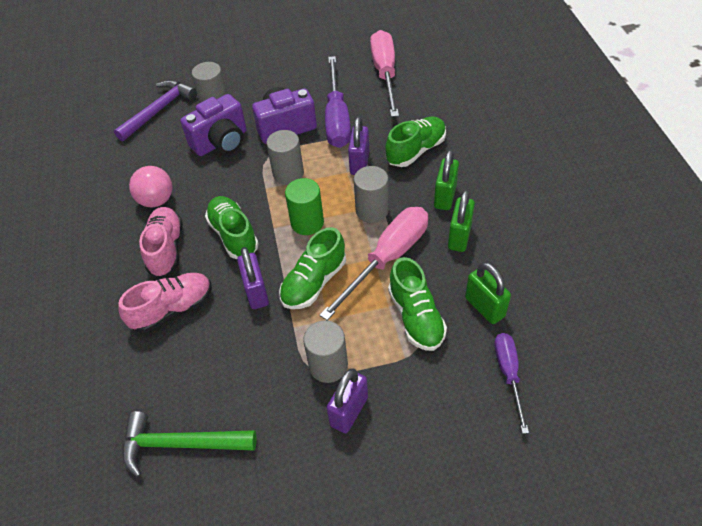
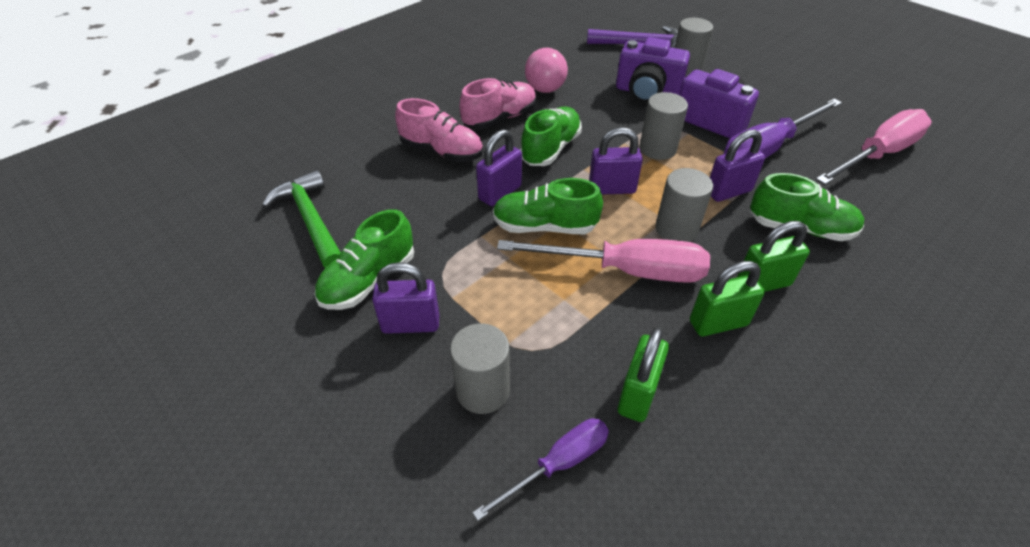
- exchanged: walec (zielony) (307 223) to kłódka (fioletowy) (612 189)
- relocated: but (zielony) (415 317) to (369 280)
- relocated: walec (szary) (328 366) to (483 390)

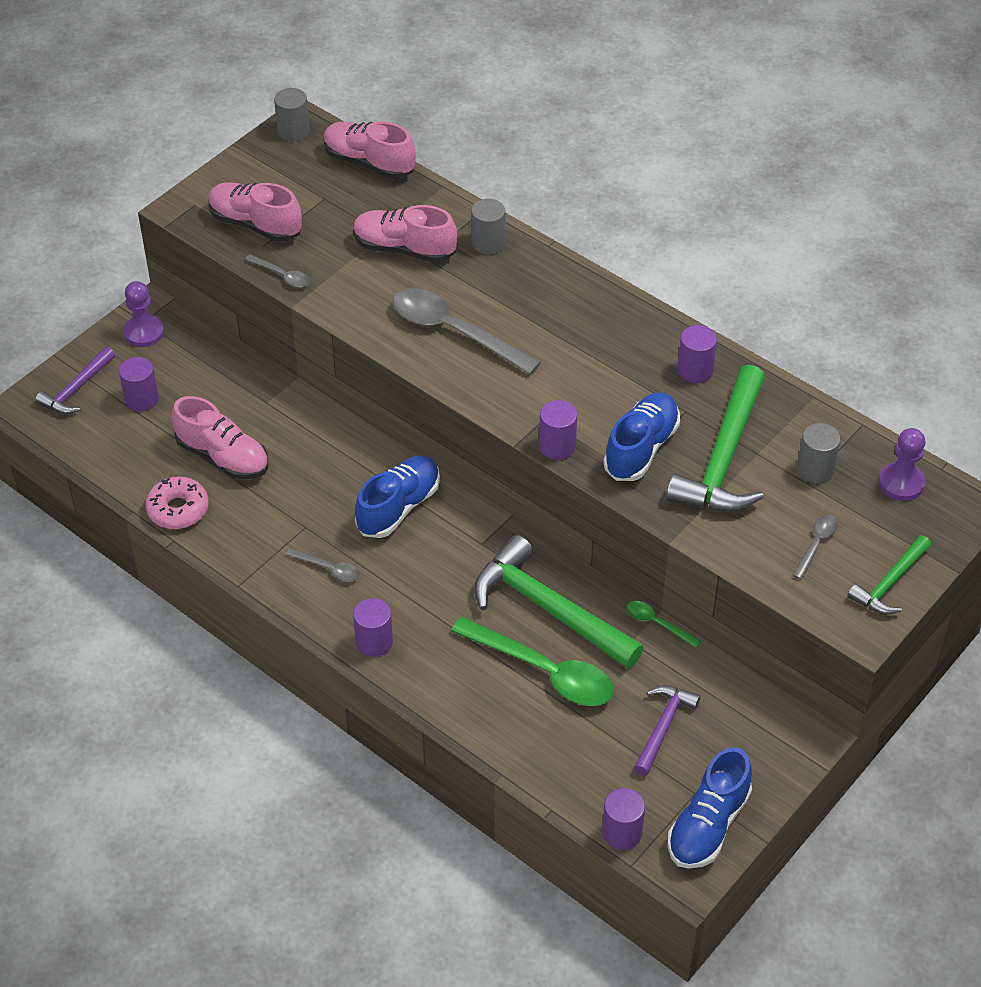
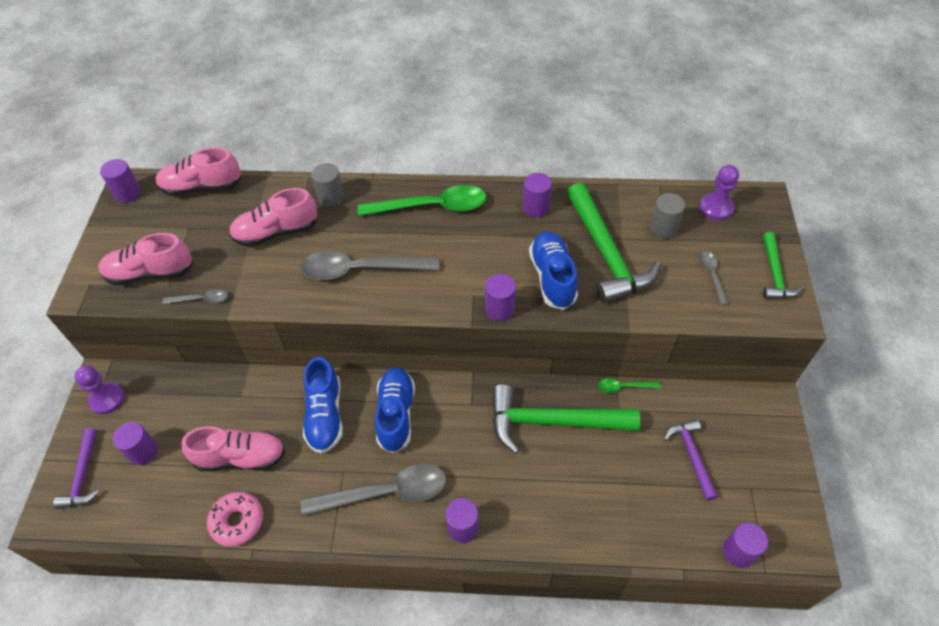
- colour: walec (szary) (293 131) to walec (fioletowy) (128 193)
- size: łyżka (szary) (328 569) = (385 493) x2.15
- relocated: łyżka (zielony) (544 671) to (432 207)
- relocated: but (niebieski) (708 825) to (325 415)

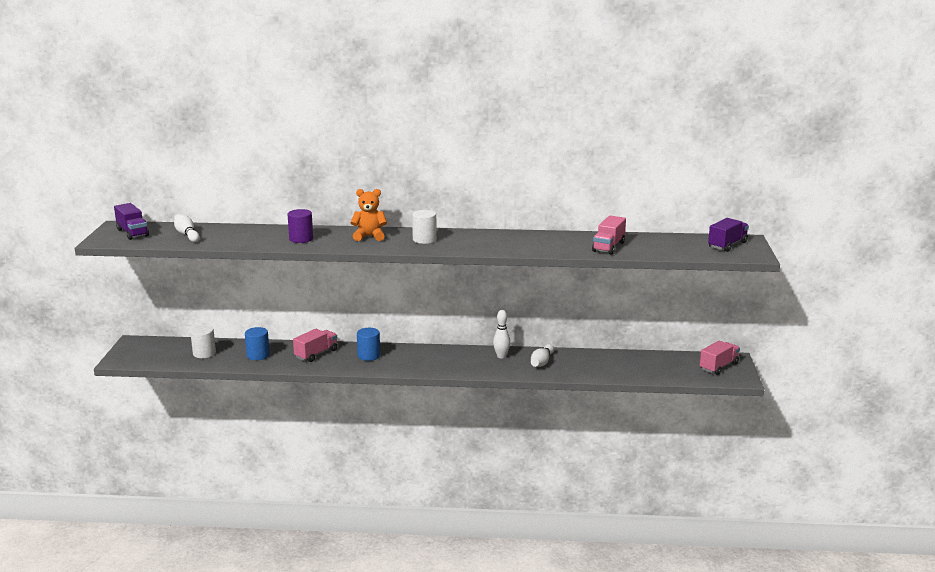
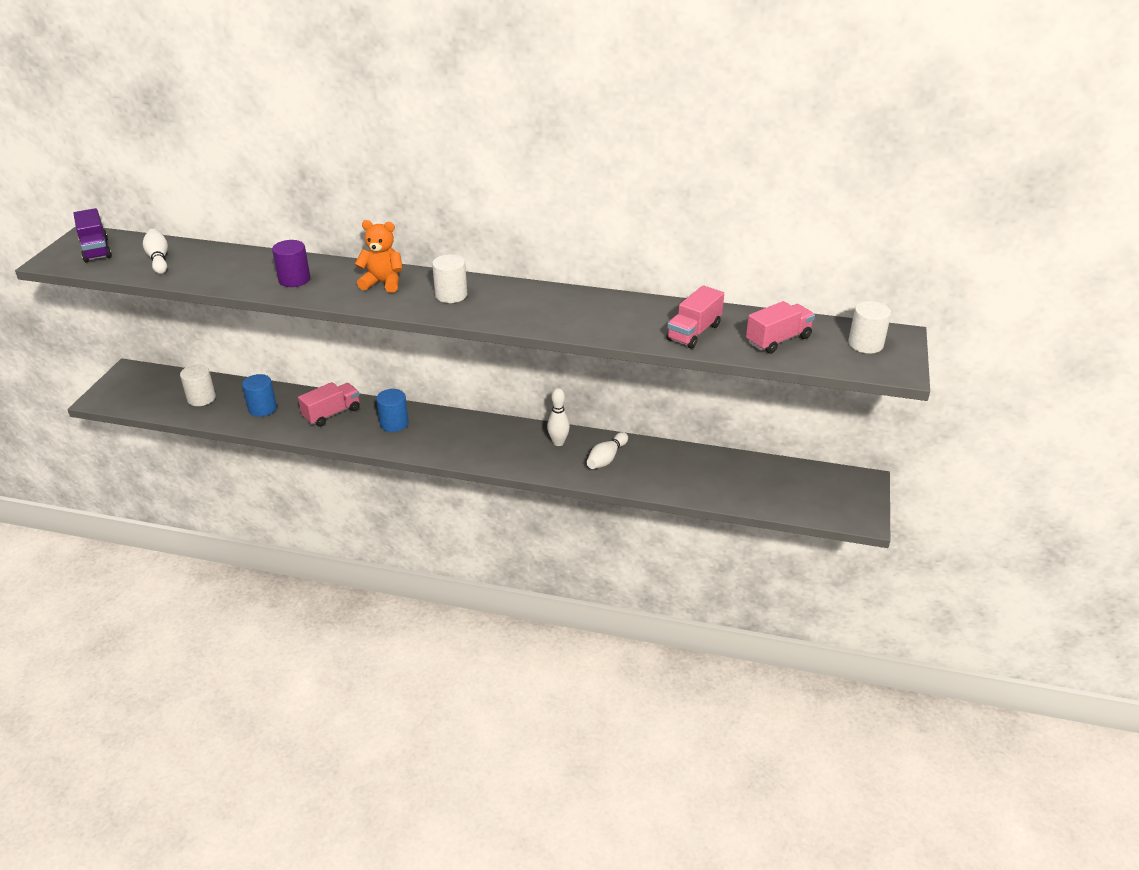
- exchanged: ciężarówka (fioletowy) (727 245) to walec (biały) (865 344)
- relocated: ciężarówka (różowy) (719 366) to (778 340)

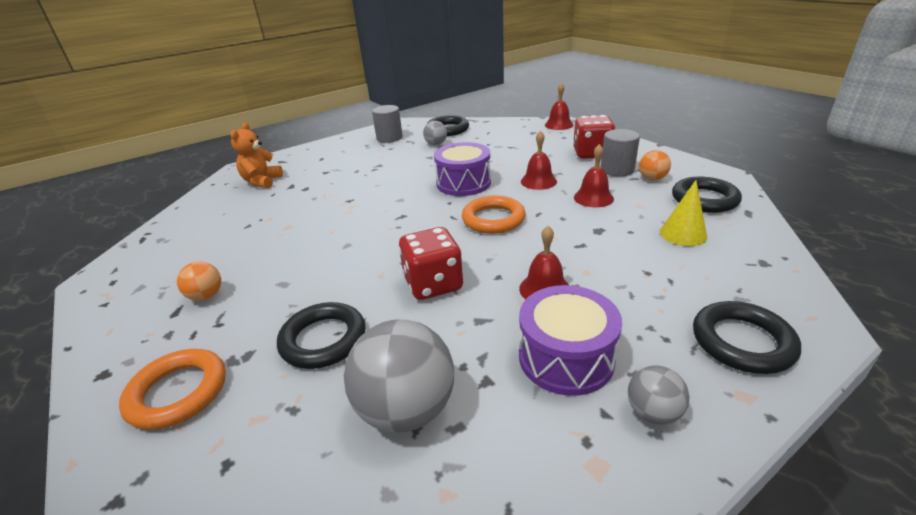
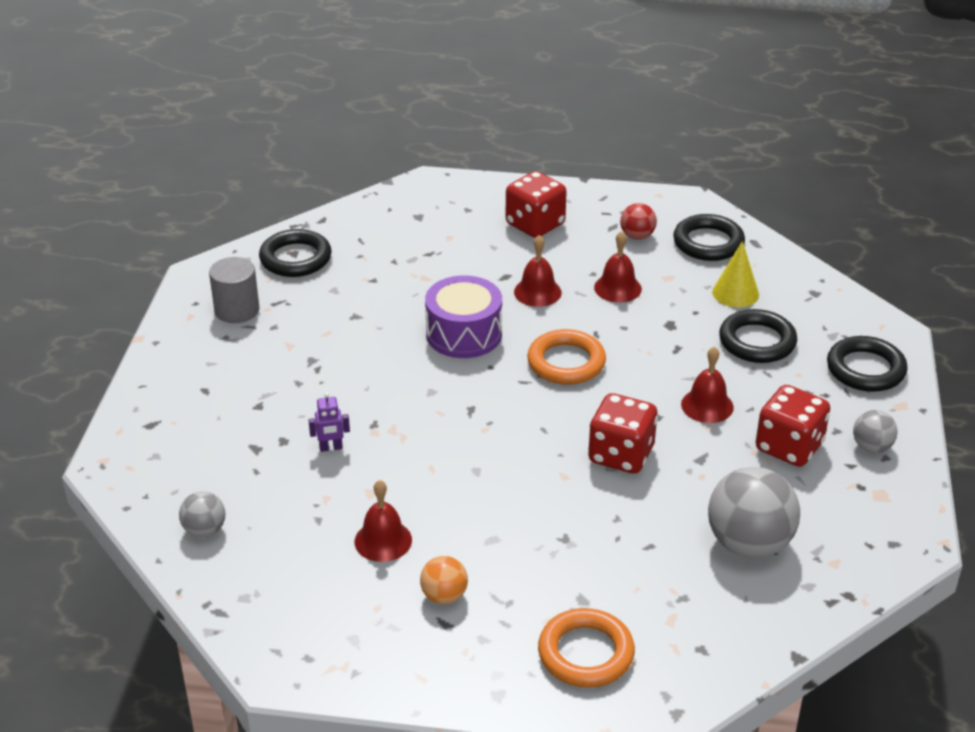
- relocated: dzwonek (czerwony) (559 125) to (383 540)
- relocated: piłka (szary) (436 144) to (204 530)
- missing: miś (pomarańczowy) (262 182)
- missing: walec (szary) (617 170)
- colour: piłka (pomarańczowy) (652 179) to piłka (czerwony) (637 236)
- exchanged: bęben (fioletowy) (566 358) to kostka do gry (czerwony) (789 447)
- relocated: pierścień (czarny) (323 340) to (757 341)
- appeared: robot (fioletowy) (331 448)

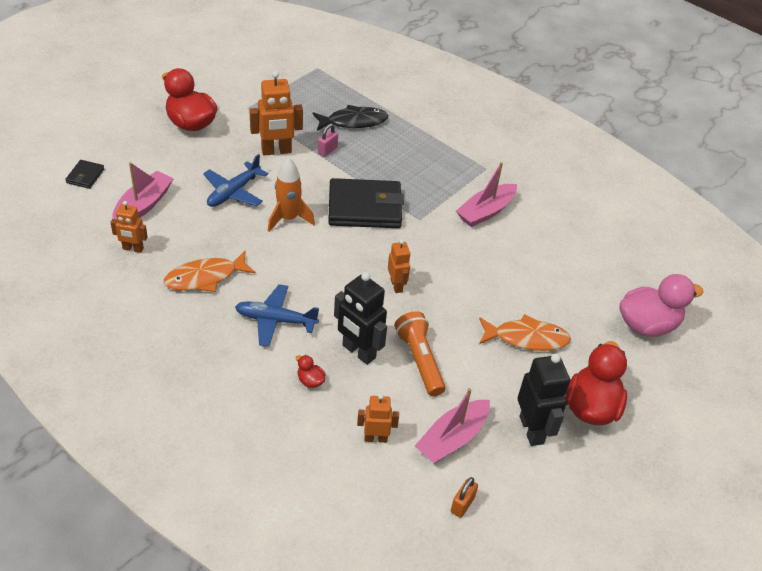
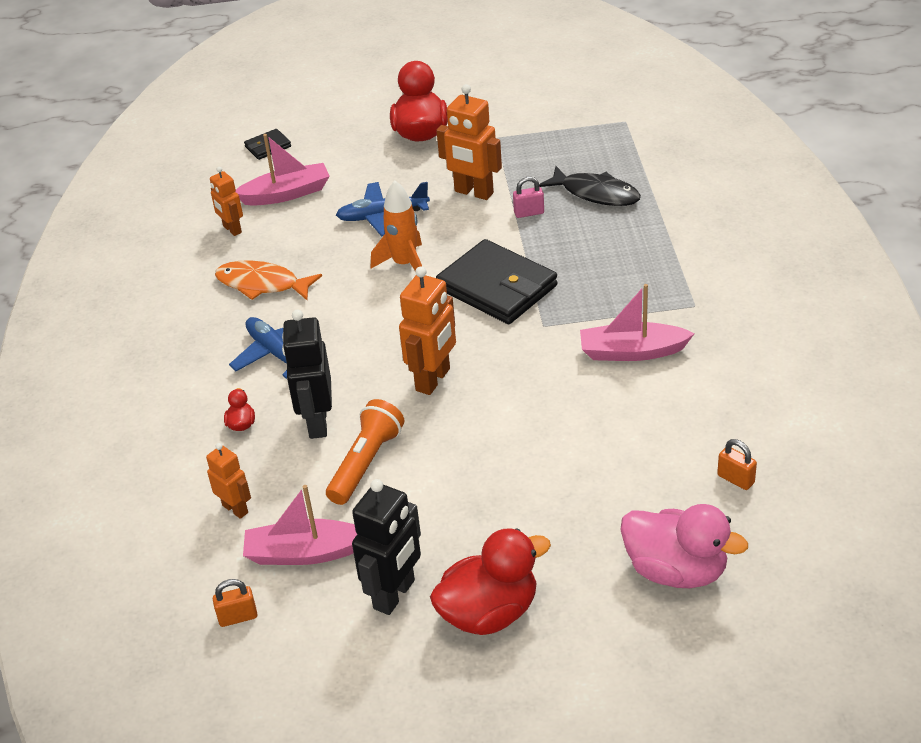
- size: robot (pomarańczowy) (396 285) = (433 380) x1.66
- missing: ryba (pomarańczowy) (526 338)
- appeared: kłódka (pomarańczowy) (735 479)

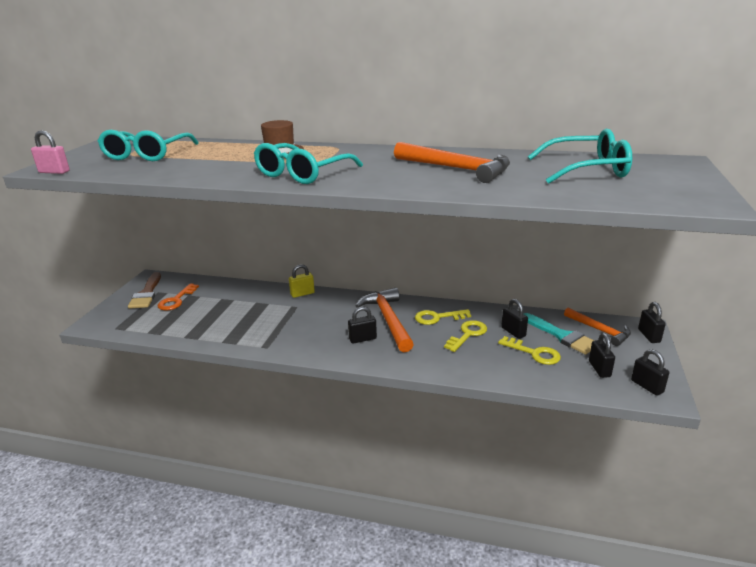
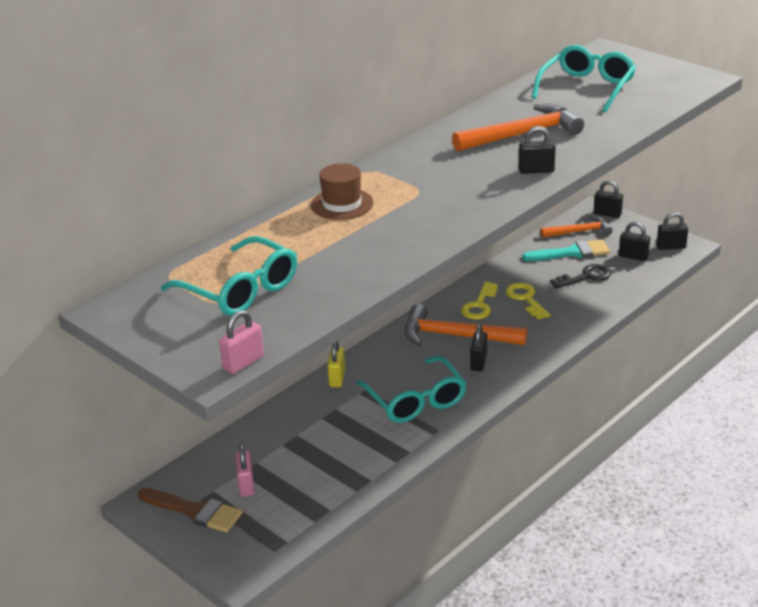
- relocated: okulary (turkusowy) (302 174) to (415 401)
- exchanged: klucz (pomarańczowy) (176 300) to kłódka (różowy) (246 485)
- relocated: kłódka (czarny) (513 332) to (536 170)
- colour: klucz (żółty) (534 353) to klucz (czarny) (586 277)

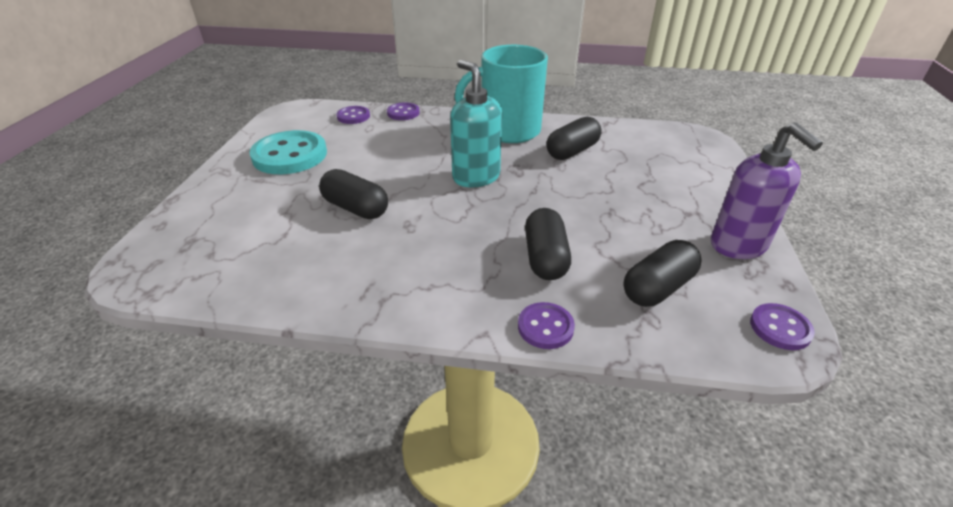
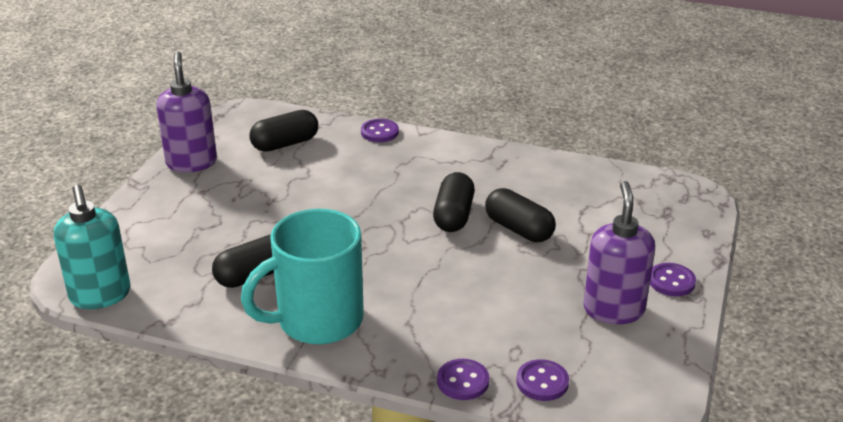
- spun: kubek (turkusowy) (508 131) = (317 321) 150 degrees clockwise
- relocated: dozownik mydła (turkusowy) (476 177) to (100 295)
- exchanged: guzik (turkusowy) (290 155) to dozownik mydła (fioletowy) (613 309)
- relocated: kapsułka (czarny) (545 258) to (453 216)
- relocated: guzik (fioletowy) (780 328) to (671 281)

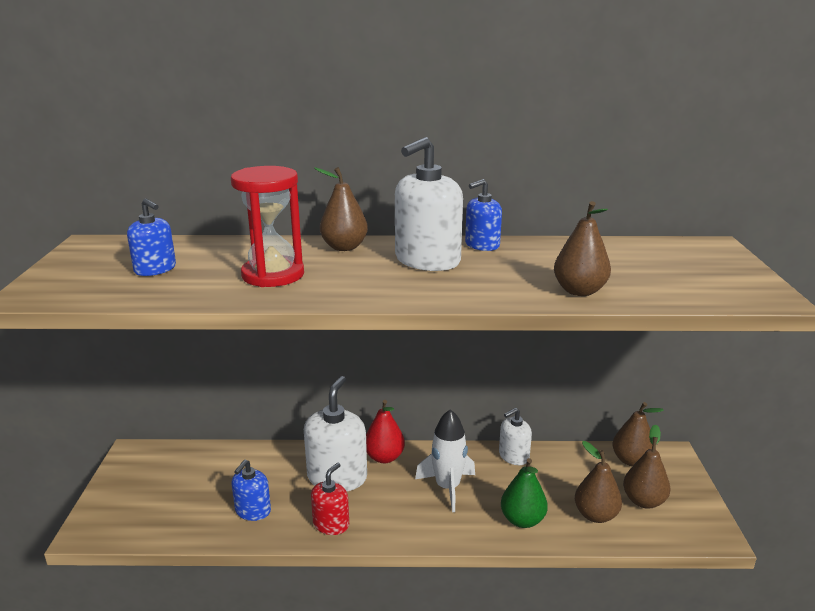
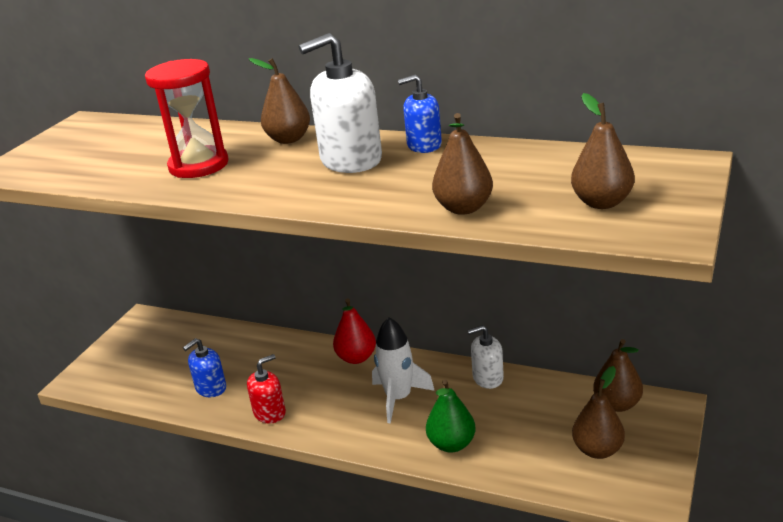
- missing: dozownik mydła (niebieski) (155 269)
- missing: dozownik mydła (biały) (337 477)
- relocated: gruszka (brązowy) (595 515) to (601 202)

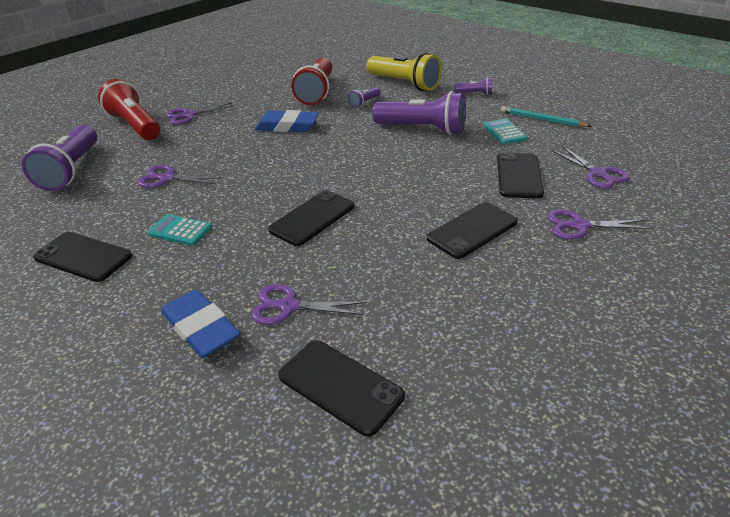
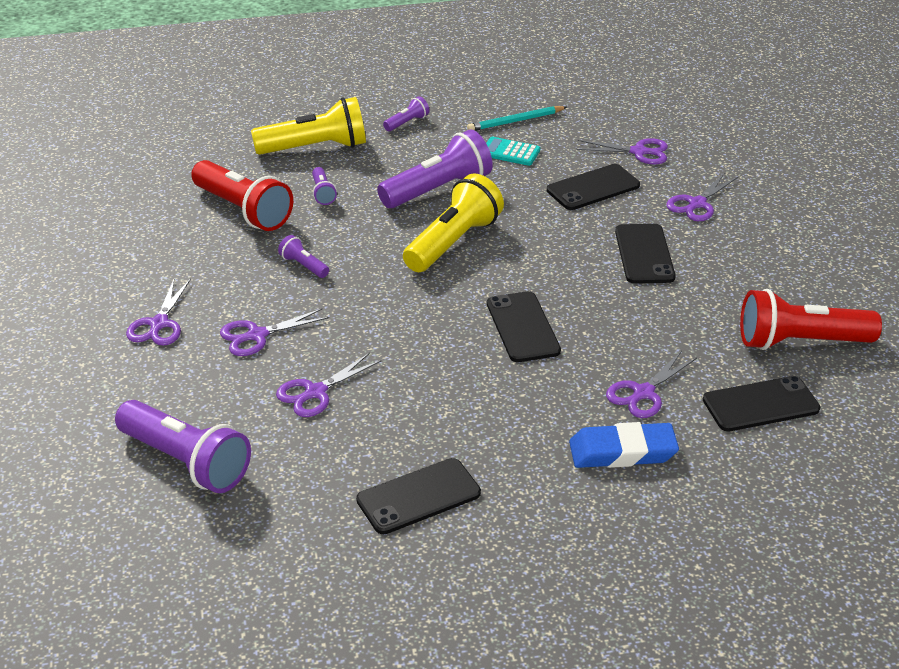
- relocated: latarka (czerwony) (135 126) to (800 342)
- exchanged: gumka do mazania (niebieski) (287 126) to latarka (fioletowy) (304 265)
- spun: telefon (czarny) (519 175) = (593 188) 75 degrees counterclockwise
- missing: kalkulator (turkusowy) (180 231)
- appeared: latarka (żółty) (453 242)
- appeared: nożyczki (fioletowy) (256 335)

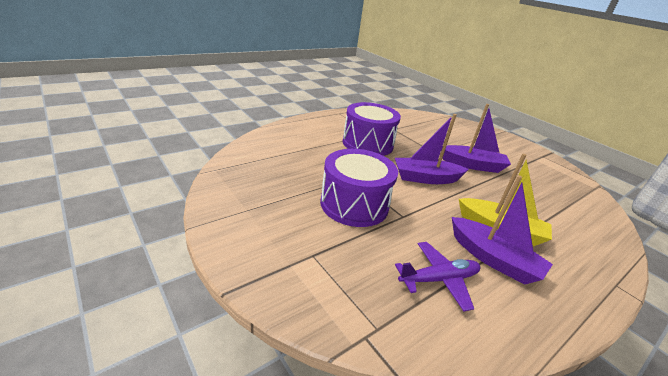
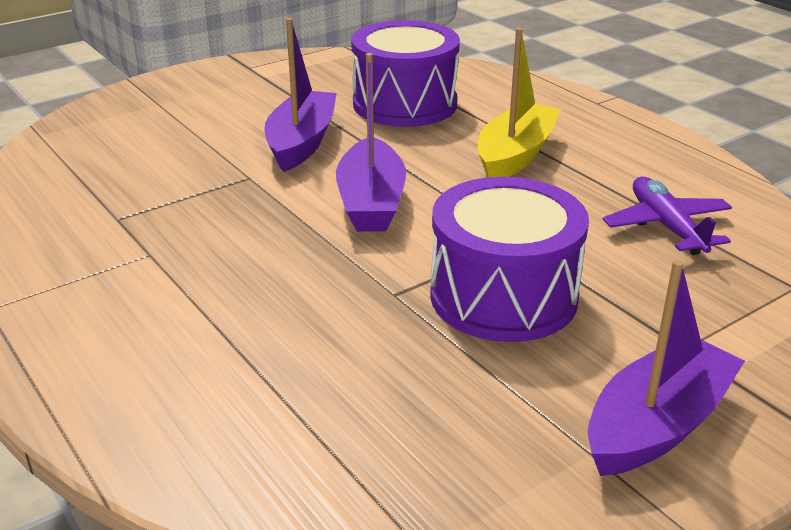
- relocated: bęben (fioletowy) (367 144) to (405 104)
- relocated: łódka (fioletowy) (493 259) to (657 425)

